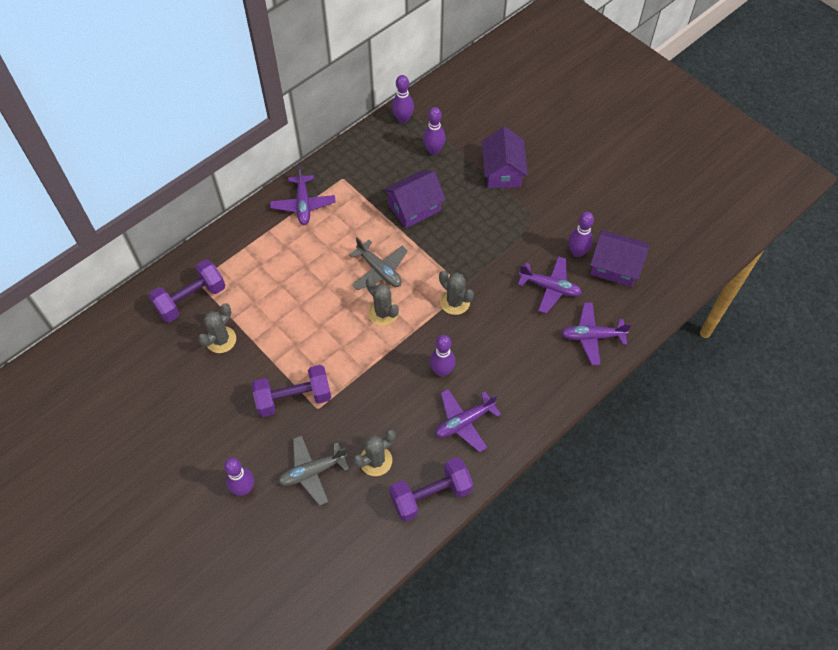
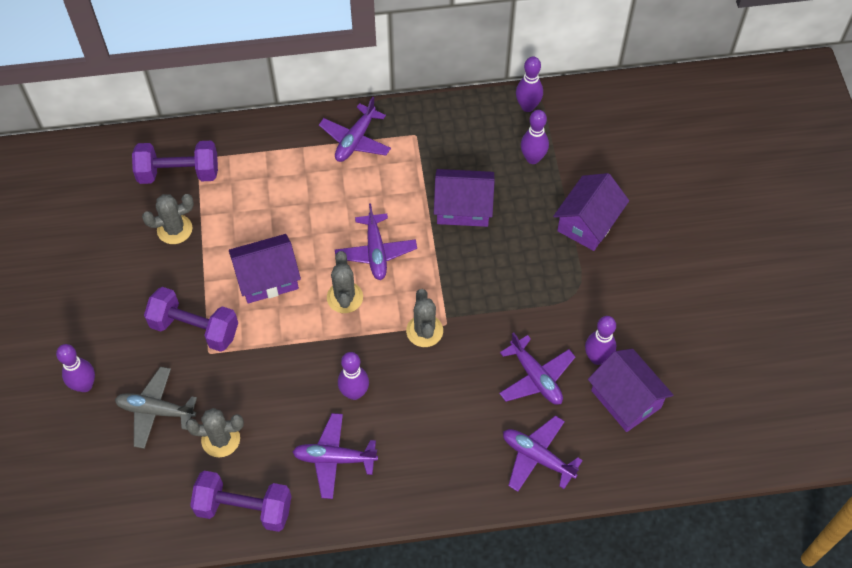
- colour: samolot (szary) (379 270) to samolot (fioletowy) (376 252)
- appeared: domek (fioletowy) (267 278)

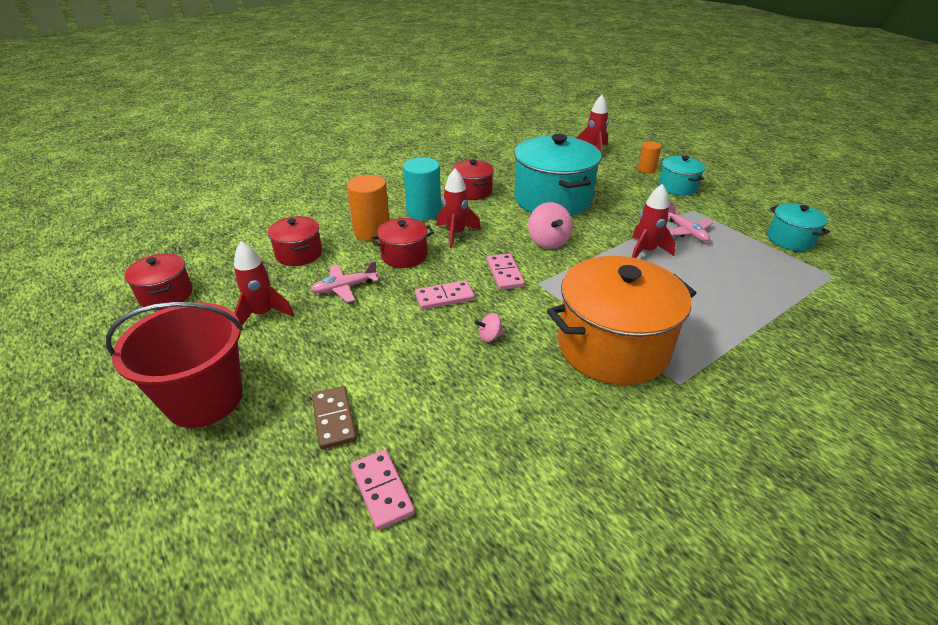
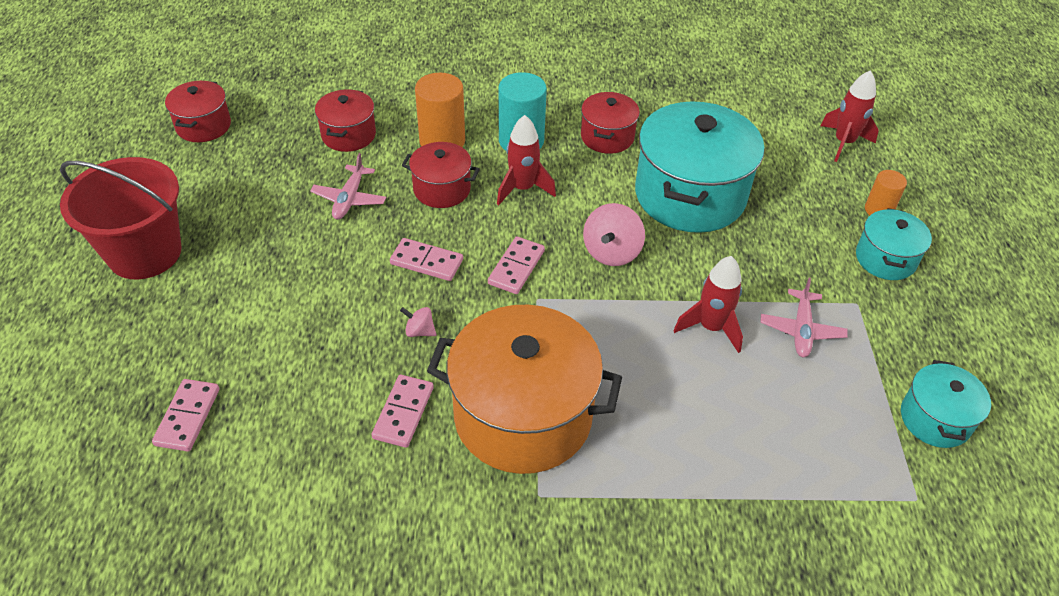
- missing: rakieta (czerwony) (263 314)
- spun: samolot (różowy) (344 288) = (349 199) 90 degrees counterclockwise
- missing: kostka domina (brązowy) (334 419)
- appeared: kostka domina (różowy) (403 412)

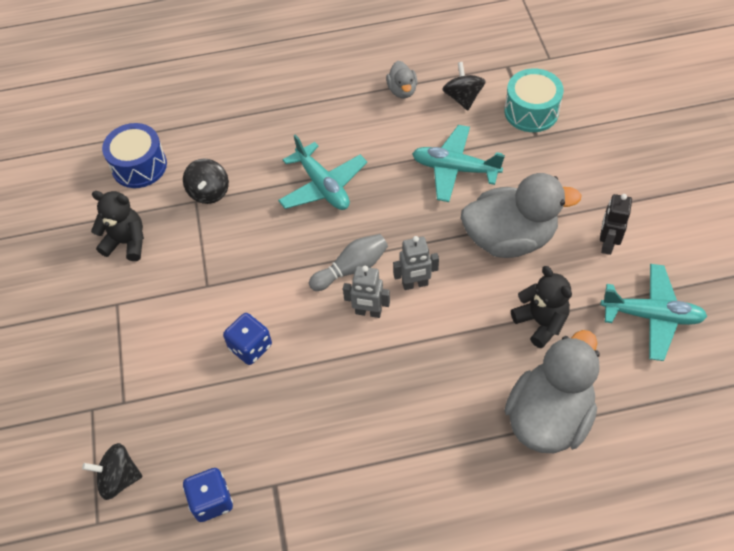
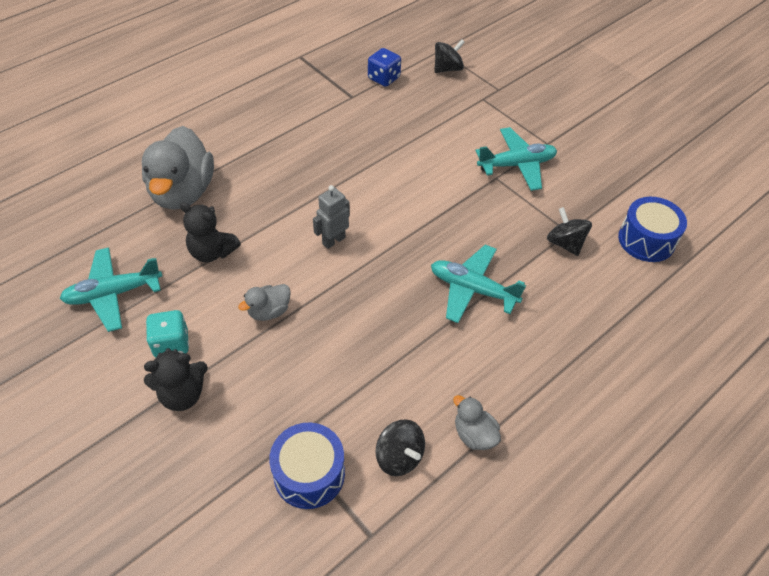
- colour: bęben (turkusowy) (531 111) to bęben (niebieski) (309 474)
- relocated: samolot (turkusowy) (455 169) to (517 165)
- size: kaczka (szary) (509 238) = (269 311) x0.47
- relocated: miś (czarny) (126 242) to (182 394)
- exchanged: robot (czarny) (607 244) to kostka do gry (turkusowy) (171 344)
- missing: kręgiel (szary) (351 268)
- missing: robot (szary) (368 312)
- missing: kostka do gry (niebieski) (250 347)

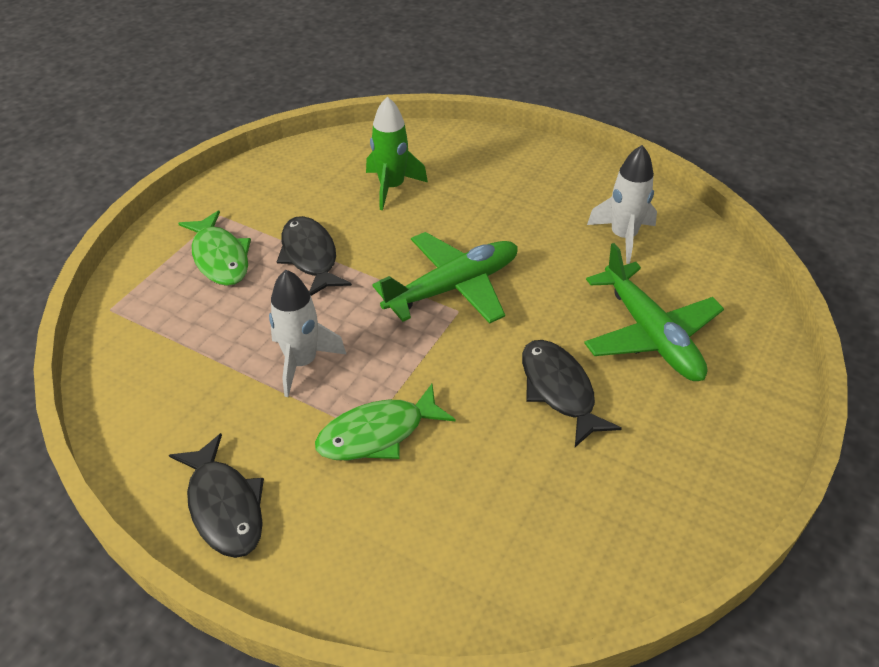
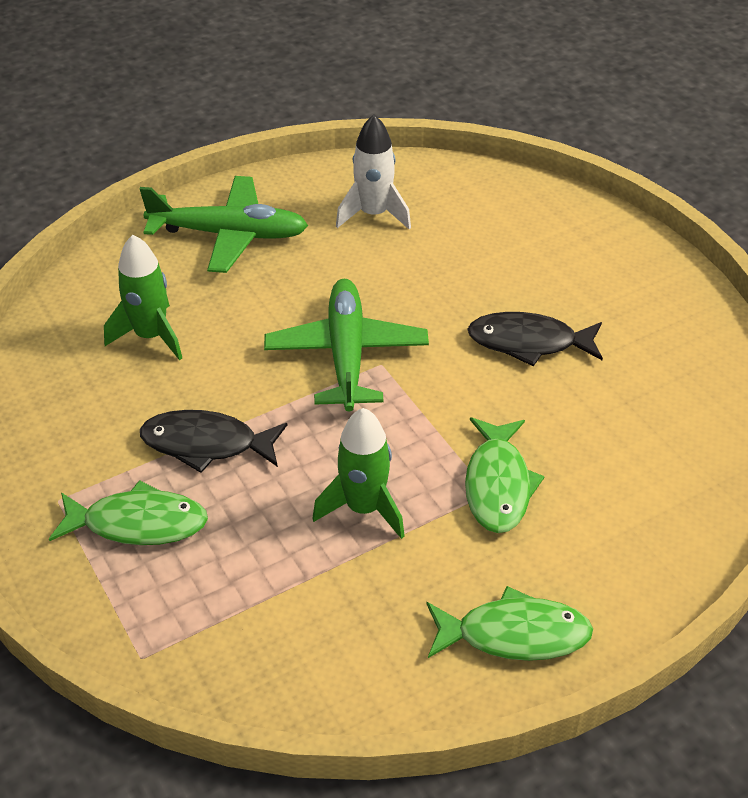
- relocated: samolot (zielony) (650 334) to (228 234)
- colour: rakieta (biały) (302 362) to rakieta (zielony) (364 508)
- colour: ryba (czarny) (224 506) to ryba (zielony) (514 634)

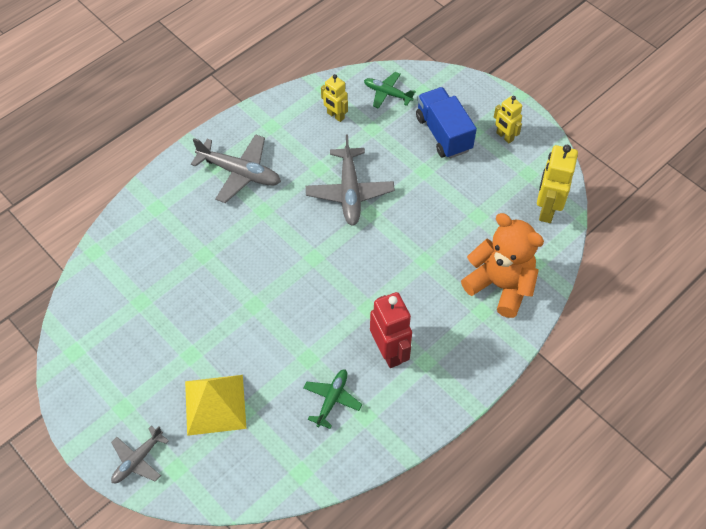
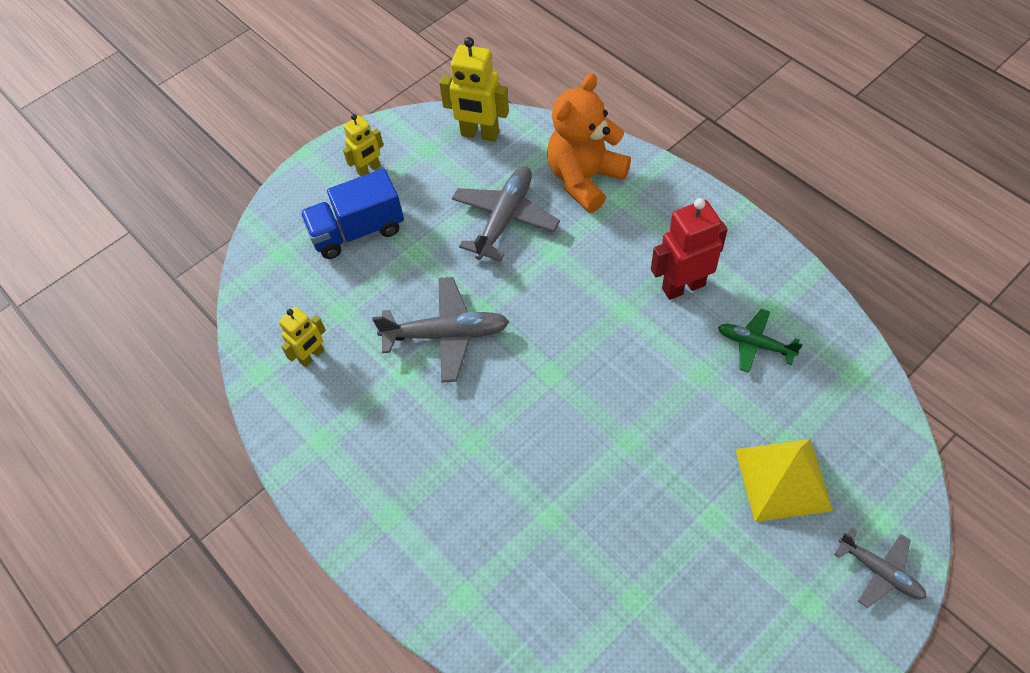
- missing: samolot (zielony) (387 93)
- relocated: samolot (szary) (240 173) to (505 218)

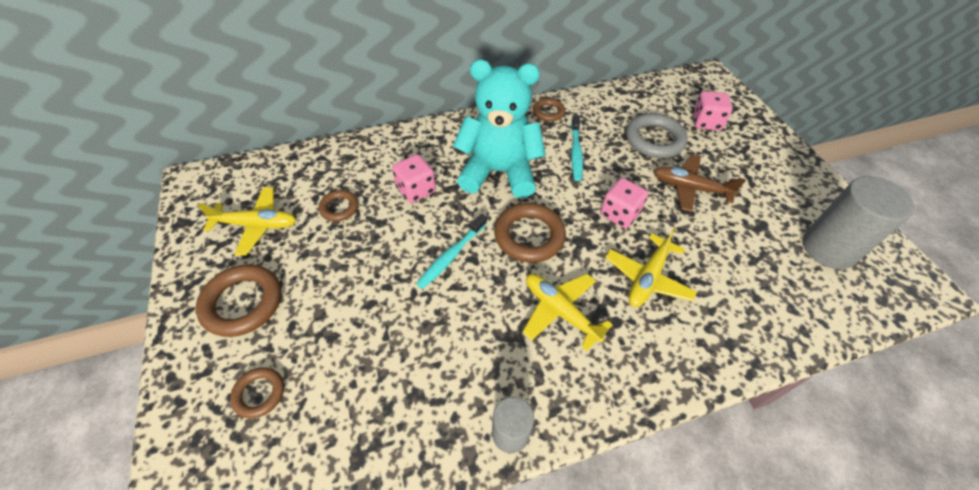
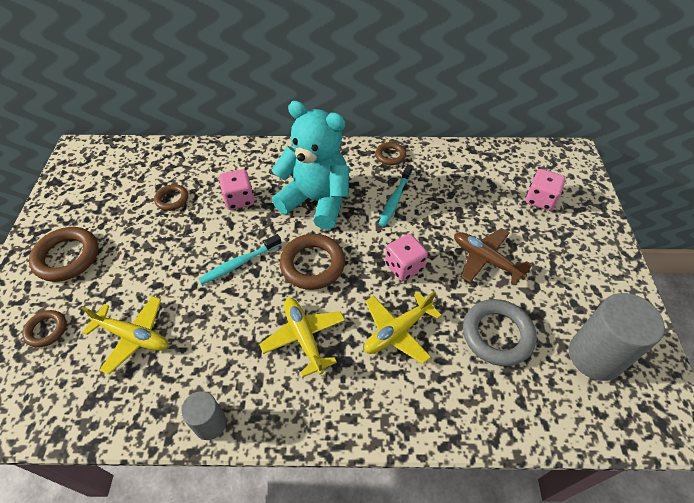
- relocated: pierścień (szary) (654 140) to (497 334)
- relocated: samolot (żółty) (257 225) to (133 336)

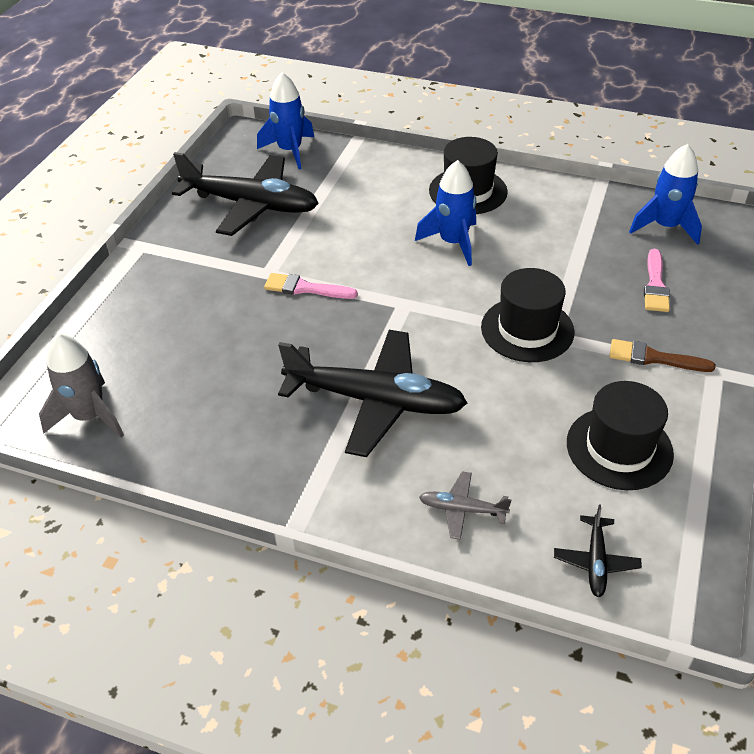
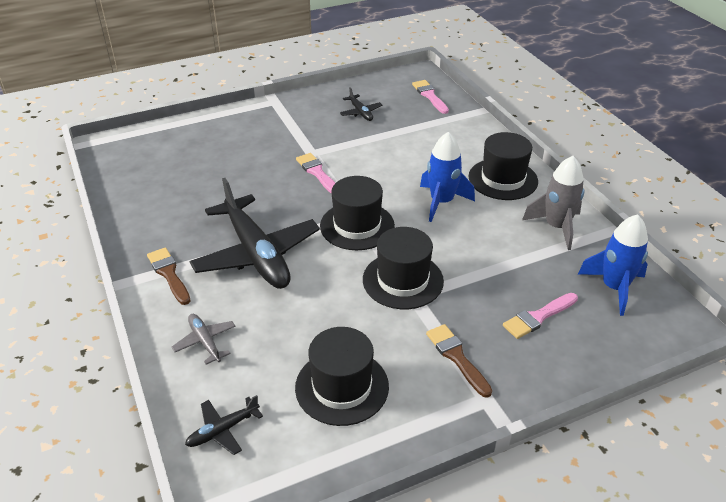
- exchanged: rakieta (niebieski) (290 151) to pędzel (różowy) (429 96)
- size: samolot (czarny) (250 204) = (360 112) x0.43
- relocated: rakieta (szary) (89 416) to (556 227)
- appeared: kapelusz (czarny) (357 226)
- appeared: pędzel (brązowy) (169 274)

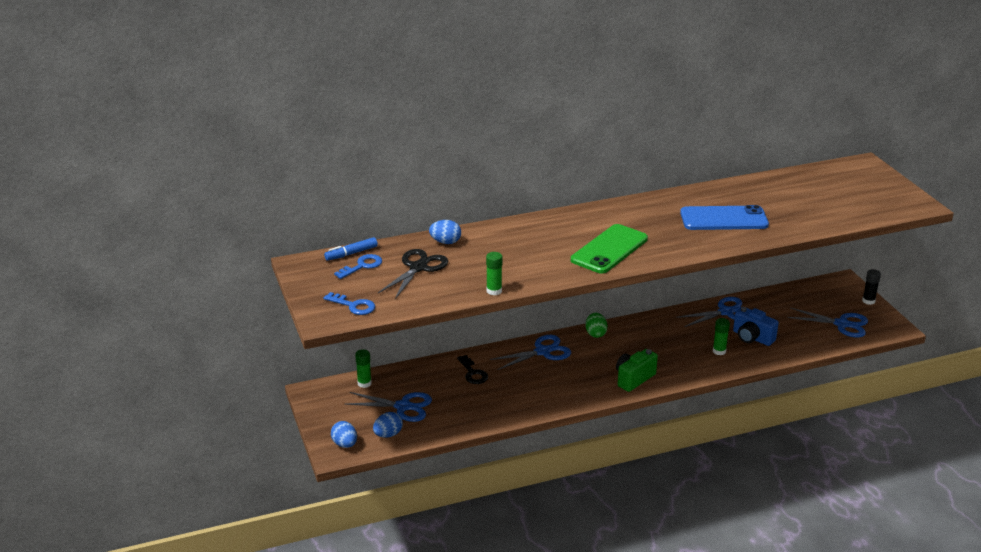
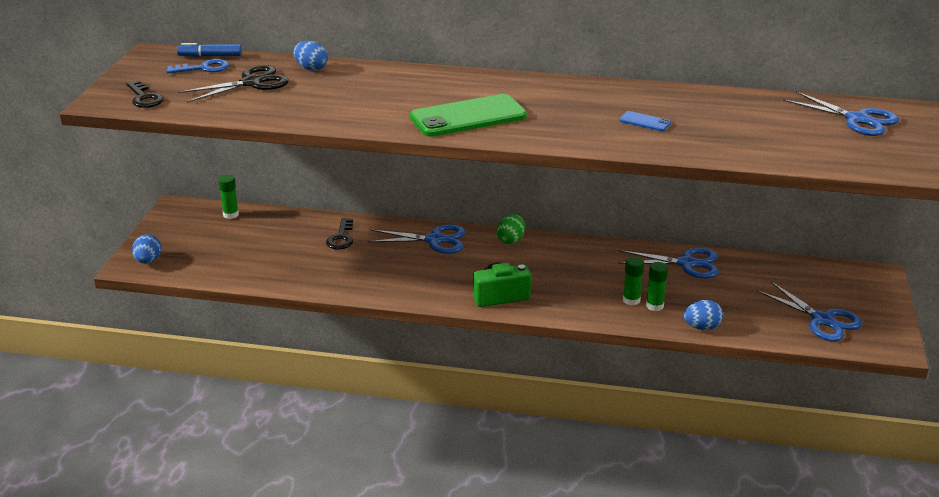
- size: telefon (niebieski) (724 219) = (644 122) x0.44
- relocated: klej w sztyfcie (zielony) (494 291) to (654 306)
- missing: klej w sztyfcie (czarny) (868 301)
- colour: klucz (niebieski) (354 306) to klucz (czarny) (144 98)
- missing: aparat fotograficzny (niebieski) (752 337)
- relocated: nożyczki (niebieski) (403 406) to (857 119)
- relocated: jajko (niebieski) (388 434) to (702 327)

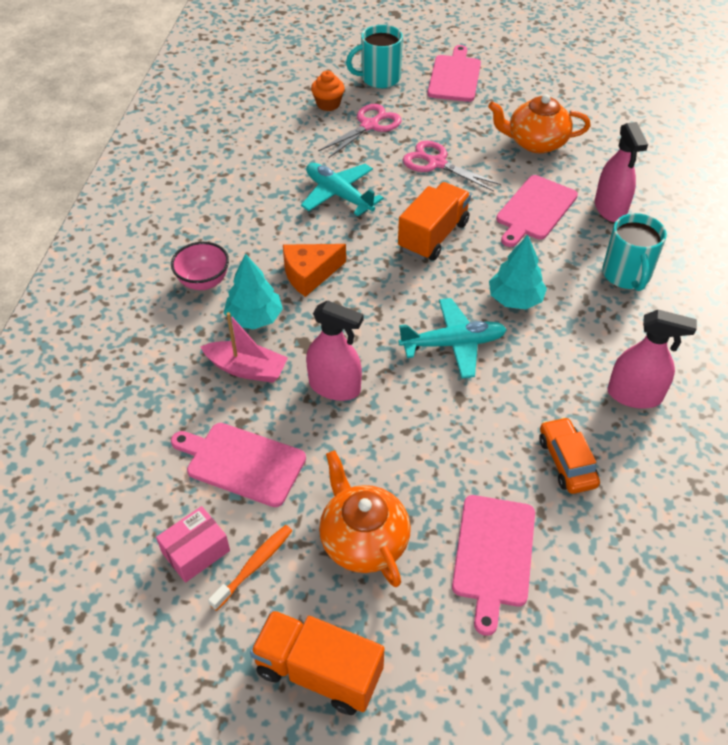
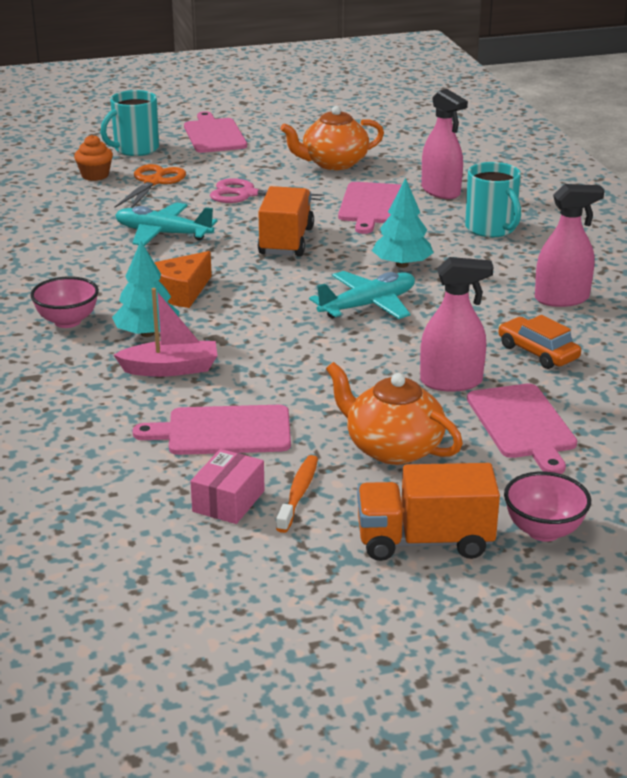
- colour: nożyczki (różowy) (369 125) to nożyczki (pomarańczowy) (153 182)
- relocated: spryskiwacz (różowy) (334 387) to (451 382)
- appeared: miska (różowy) (543 531)

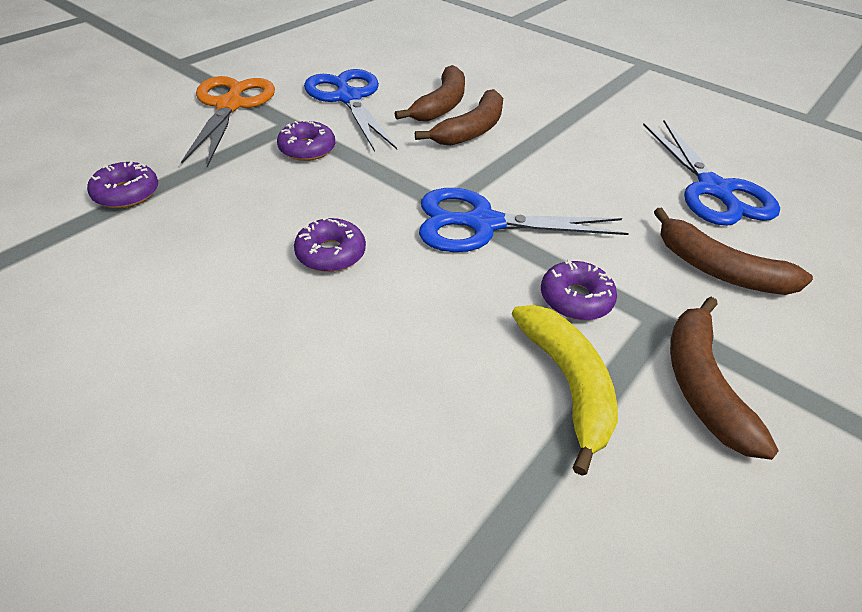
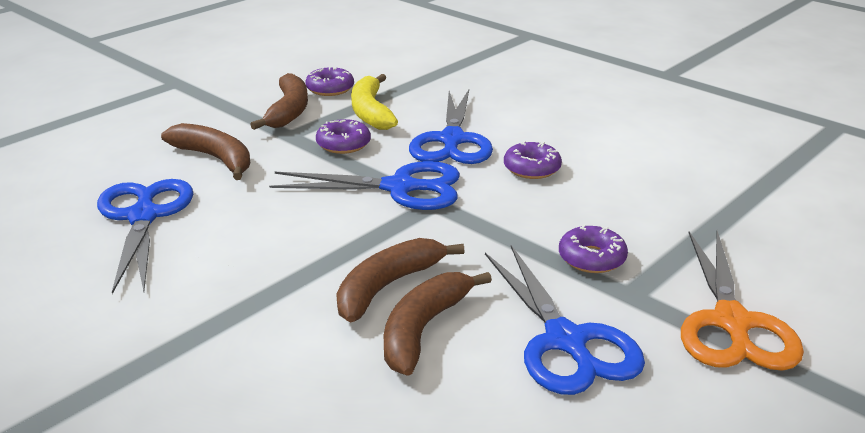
- relocated: donut (fioletowy) (127 193) to (330 89)
- appeared: nożyczki (niebieski) (452 140)

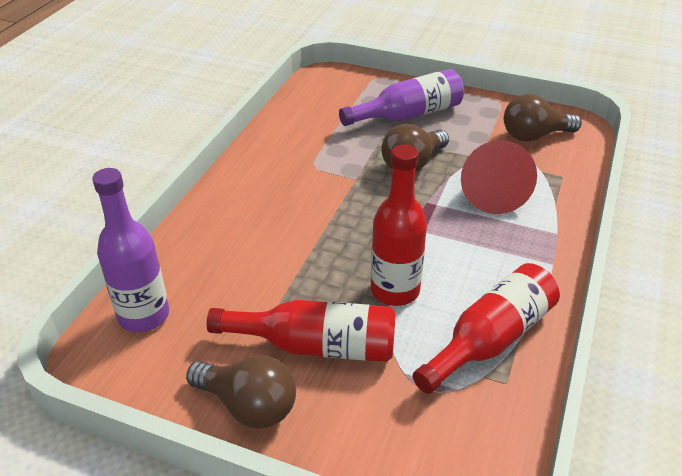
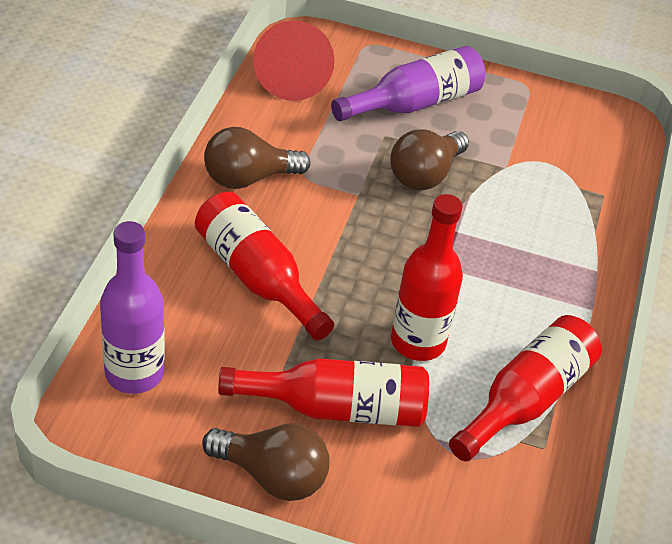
- relocated: żarówka (brązowy) (534 136) to (248 178)
- relocated: stożek (czerwony) (492 193) to (291 78)
- appeared: butelka (czerwony) (257 277)

